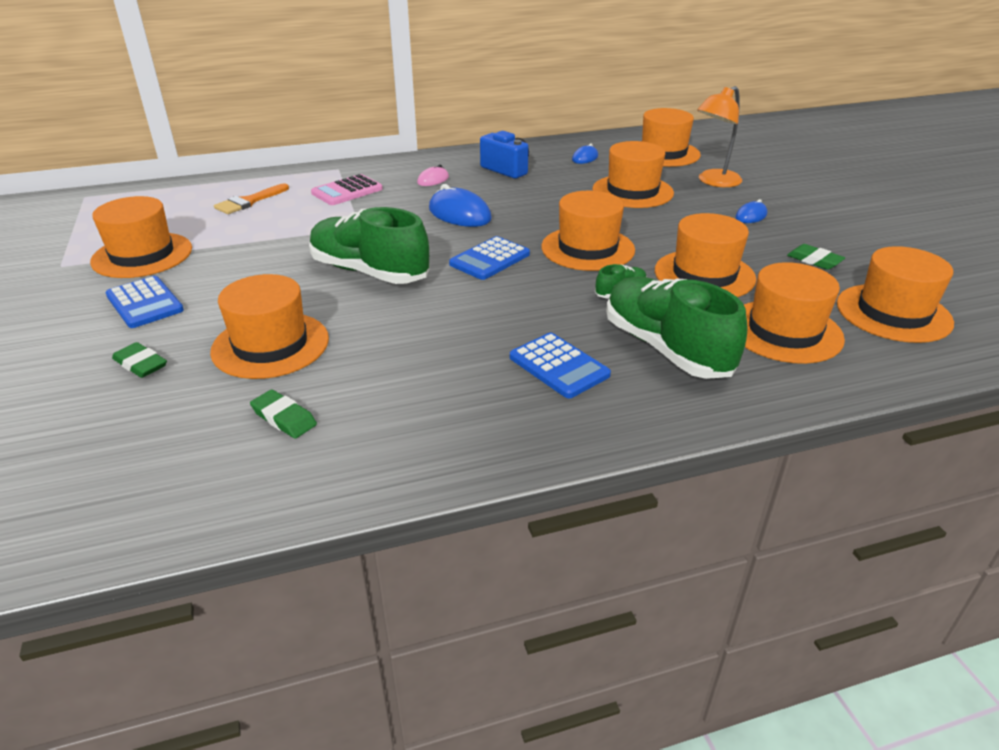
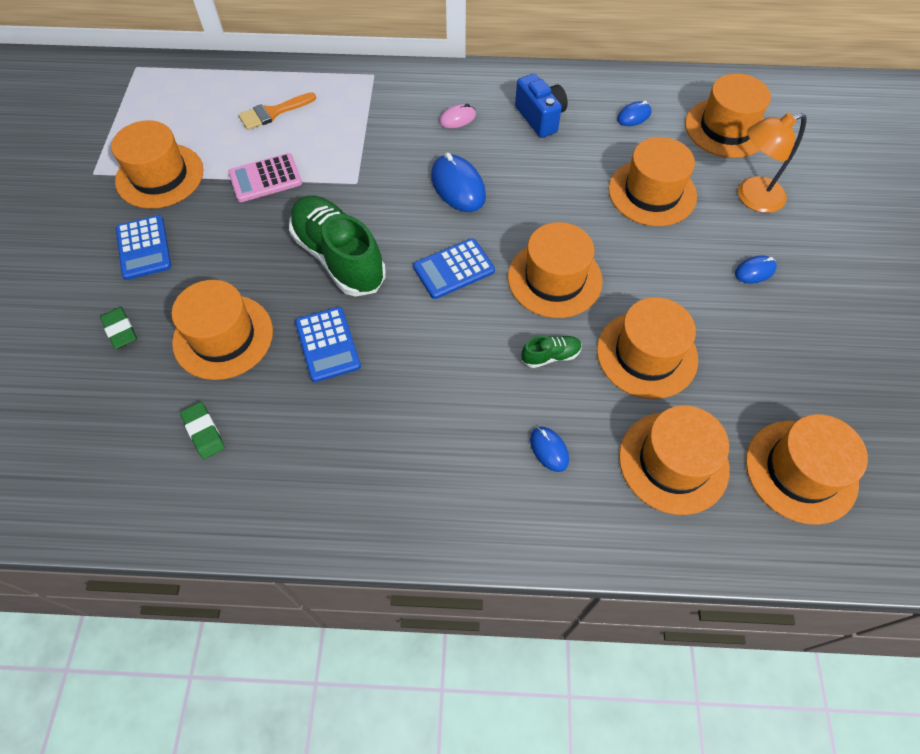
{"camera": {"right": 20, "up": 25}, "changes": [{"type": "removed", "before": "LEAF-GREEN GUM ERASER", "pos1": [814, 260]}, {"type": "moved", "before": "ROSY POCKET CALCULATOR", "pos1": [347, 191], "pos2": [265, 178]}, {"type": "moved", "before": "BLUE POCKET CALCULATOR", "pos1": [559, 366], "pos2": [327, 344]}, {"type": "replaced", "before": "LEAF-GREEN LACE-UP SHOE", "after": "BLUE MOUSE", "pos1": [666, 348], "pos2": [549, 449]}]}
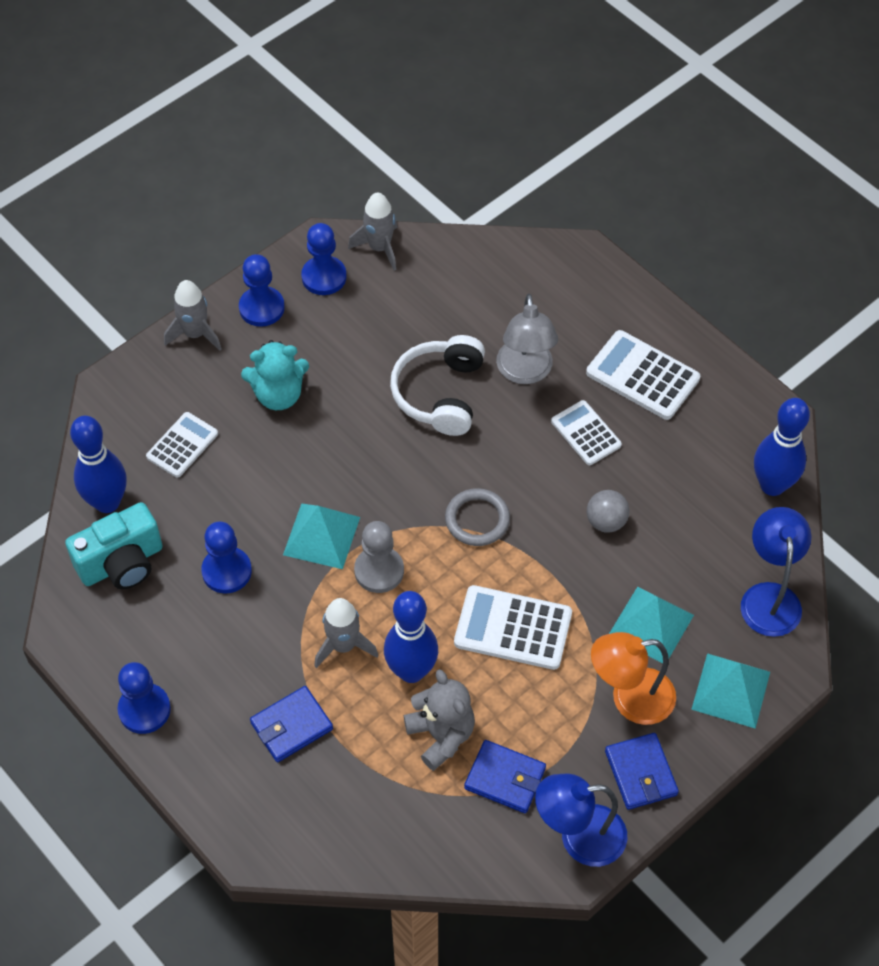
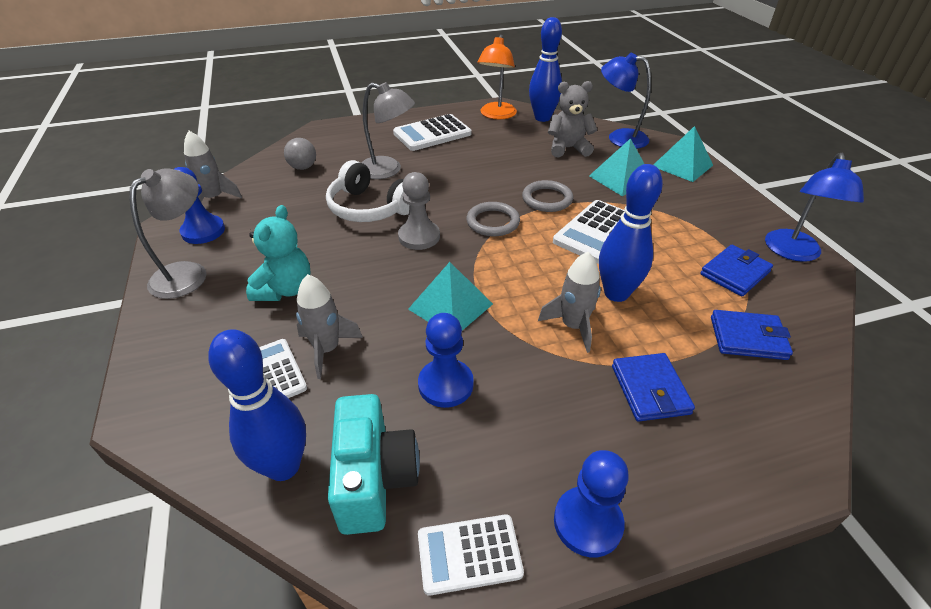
{"camera": {"right": -65, "up": -15}, "changes": [{"type": "added", "after": "GRAY HOOP", "pos2": [547, 199]}, {"type": "moved", "before": "GRAY ROCKET", "pos1": [195, 334], "pos2": [327, 349]}, {"type": "moved", "before": "GRAY CHESS PAWN", "pos1": [379, 571], "pos2": [419, 237]}, {"type": "moved", "before": "GRAY STUFFED BEAR", "pos1": [441, 735], "pos2": [568, 148]}, {"type": "moved", "before": "PURE WHITE POCKET CALCULATOR", "pos1": [586, 433], "pos2": [469, 554]}, {"type": "moved", "before": "GRAY BALL", "pos1": [606, 521], "pos2": [303, 167]}, {"type": "moved", "before": "ORANGE READING LAMP", "pos1": [630, 698], "pos2": [496, 115]}, {"type": "moved", "before": "BLUE WALLET", "pos1": [640, 773], "pos2": [748, 338]}, {"type": "replaced", "before": "BLUE CHESS PAWN", "after": "GRAY READING LAMP", "pos1": [261, 308], "pos2": [188, 273]}]}
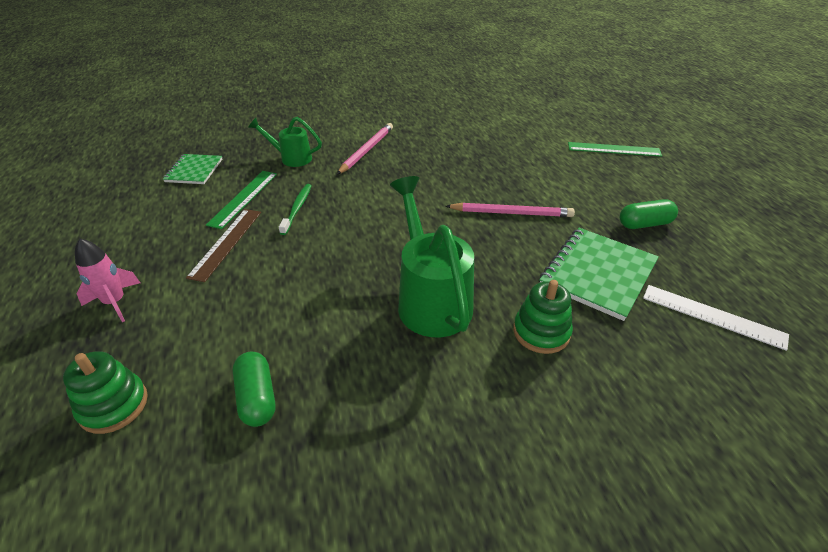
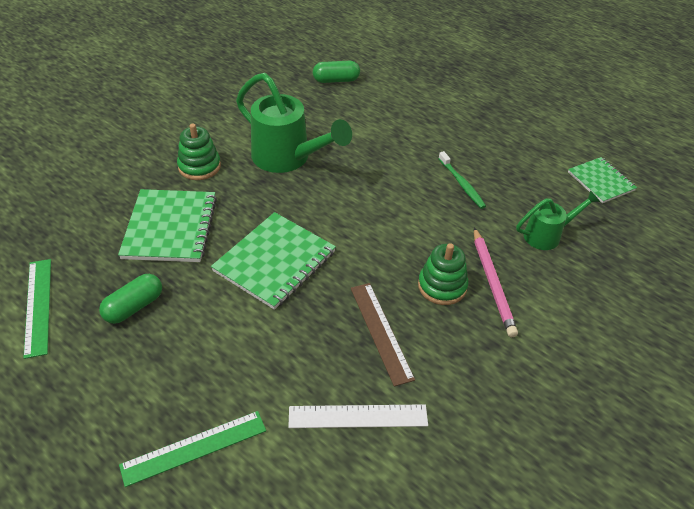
{"camera": {"right": 145, "up": 5}, "changes": [{"type": "removed", "before": "ROSY ROCKET", "pos1": [115, 302]}, {"type": "moved", "before": "LEAF-GREEN STACKING RINGS", "pos1": [113, 405], "pos2": [442, 286]}, {"type": "moved", "before": "RUSSET STRAIGHTEDGE", "pos1": [226, 243], "pos2": [381, 332]}, {"type": "moved", "before": "LEAF-GREEN STRAIGHTEDGE", "pos1": [244, 198], "pos2": [38, 306]}, {"type": "moved", "before": "PURE WHITE STRAIGHTEDGE", "pos1": [712, 316], "pos2": [358, 416]}, {"type": "replaced", "before": "ROSY WOODEN PENCIL", "after": "LEAF-GREEN EXERCISE BOOK", "pos1": [511, 213], "pos2": [275, 262]}, {"type": "turned", "before": "LEAF-GREEN PILL SHAPE", "pos1": [257, 398], "pos2": [336, 80], "turn": -45}]}
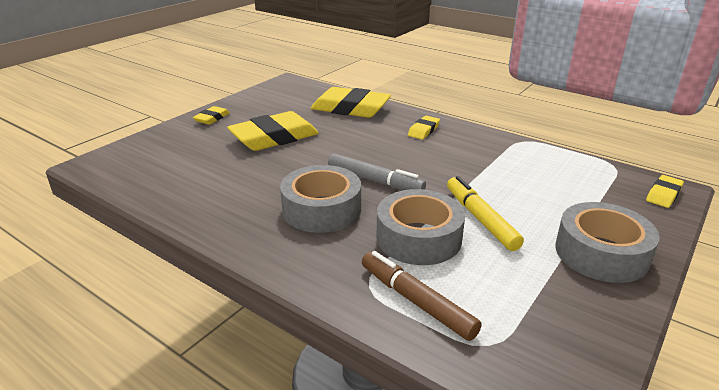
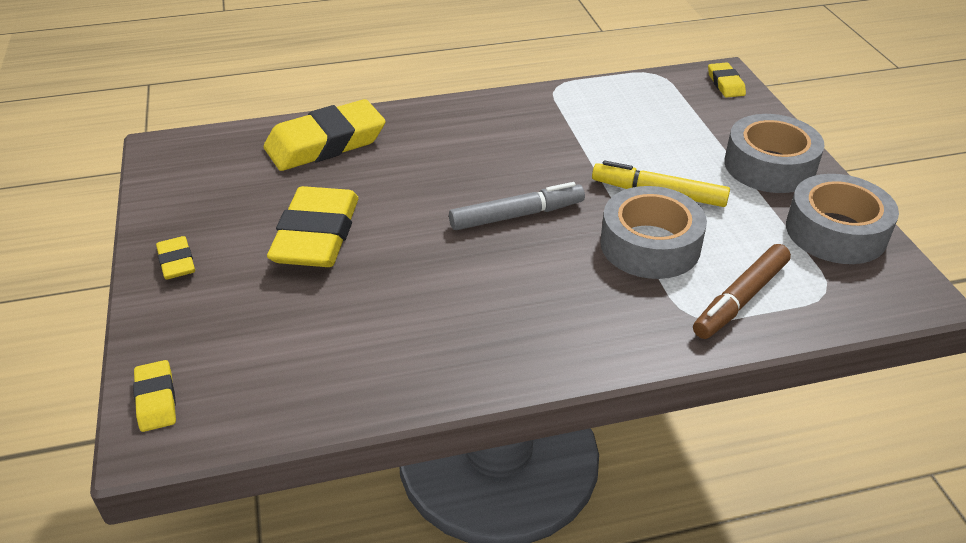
{"camera": {"right": -50, "up": 10}, "changes": [{"type": "moved", "before": "GRAY ROLL OF TAPE", "pos1": [321, 209], "pos2": [836, 232]}, {"type": "moved", "before": "GOLDEN GUM ERASER", "pos1": [423, 130], "pos2": [156, 399]}, {"type": "turned", "before": "RUSSET MARKER PEN", "pos1": [416, 301], "pos2": [740, 299], "turn": -45}]}
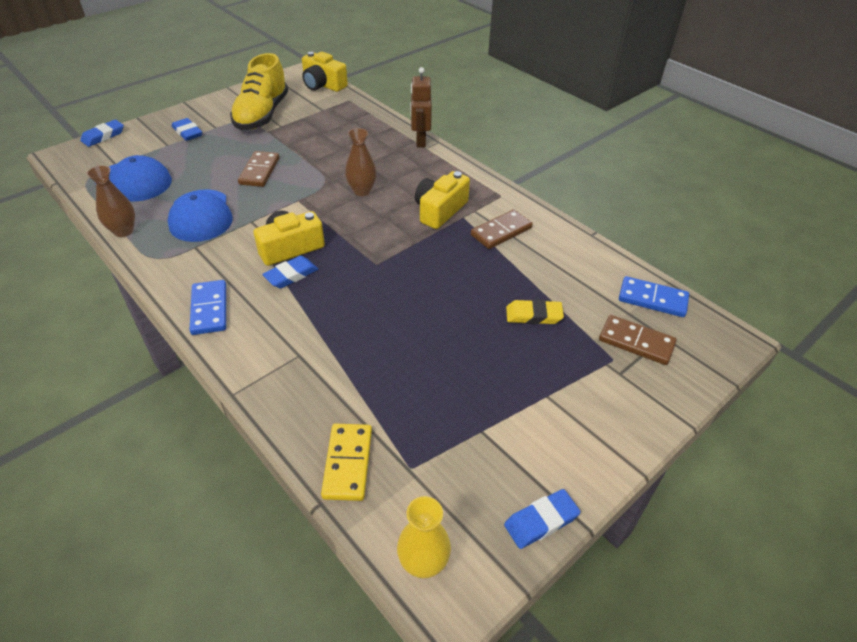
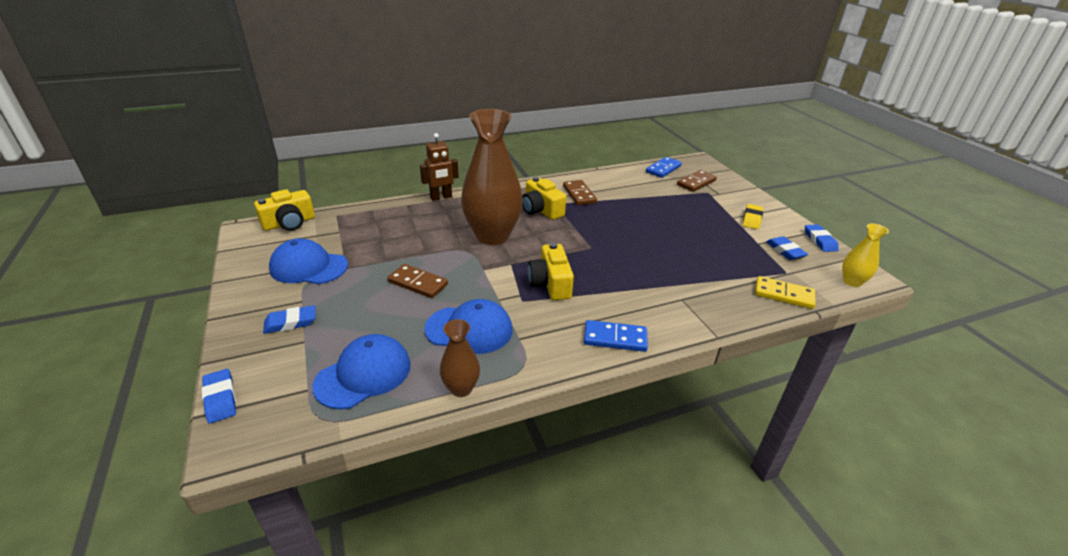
{"camera": {"right": -70, "up": -10}, "changes": [{"type": "moved", "before": "BLUE GUM ERASER", "pos1": [291, 275], "pos2": [785, 251]}, {"type": "moved", "before": "GOLDEN GUM ERASER", "pos1": [533, 315], "pos2": [752, 219]}, {"type": "replaced", "before": "GOLDEN LACE-UP SHOE", "after": "BLUE PEAKED CAP", "pos1": [262, 115], "pos2": [308, 267]}, {"type": "turned", "before": "RUSSET ROBOT FIGURE", "pos1": [420, 141], "pos2": [441, 197], "turn": -45}, {"type": "resized", "before": "RUSSET TALL VASE", "pos1": [362, 191], "pos2": [492, 236], "scale": 2.15}]}
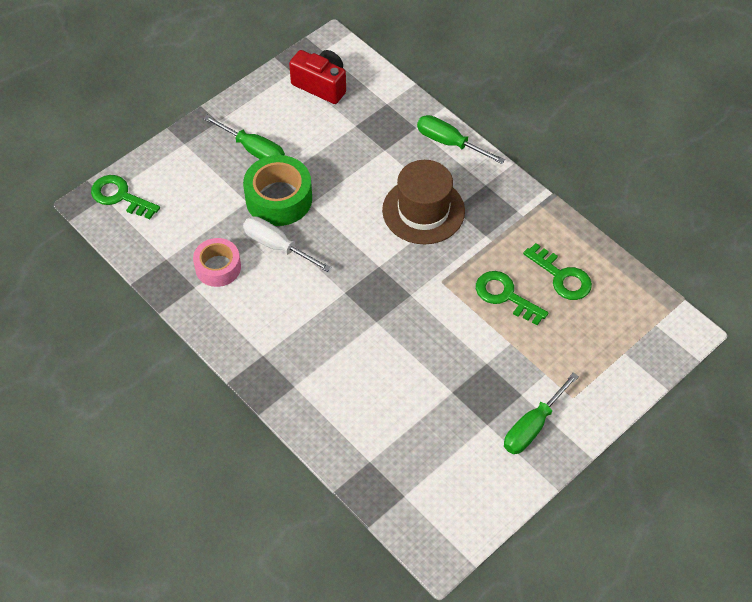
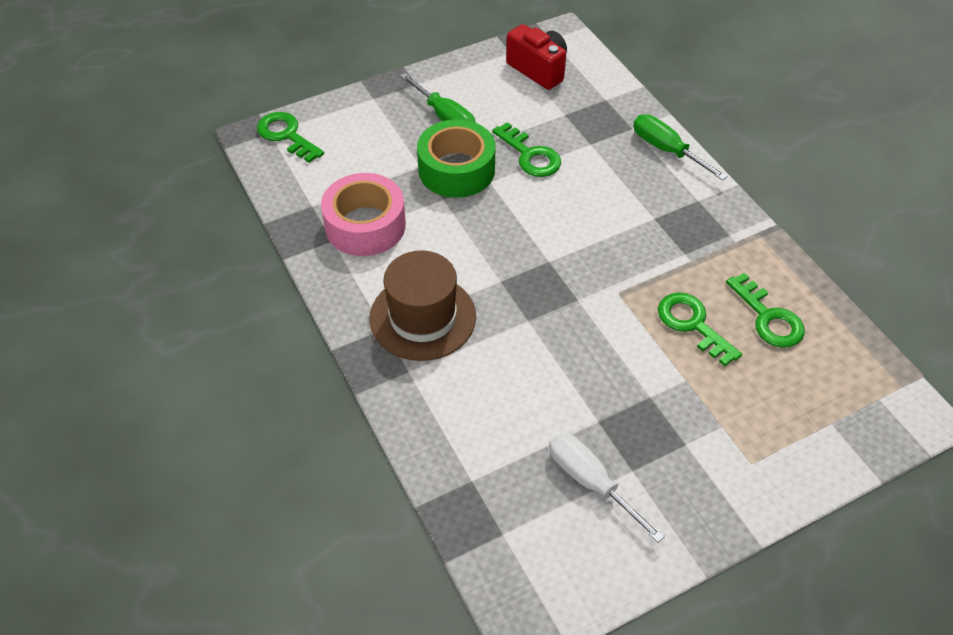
{"camera": {"right": 15, "up": -5}, "changes": [{"type": "removed", "before": "LEAF-GREEN FLAT SCREWDRIVER", "pos1": [533, 426]}, {"type": "added", "after": "LEAF-GREEN KEY", "pos2": [530, 155]}, {"type": "moved", "before": "PURE WHITE FLAT SCREWDRIVER", "pos1": [277, 246], "pos2": [591, 482]}, {"type": "moved", "before": "RUSSET TOP HAT", "pos1": [423, 210], "pos2": [423, 317]}, {"type": "resized", "before": "ROSY ROLL OF TAPE", "pos1": [218, 267], "pos2": [365, 225], "scale": 1.51}]}
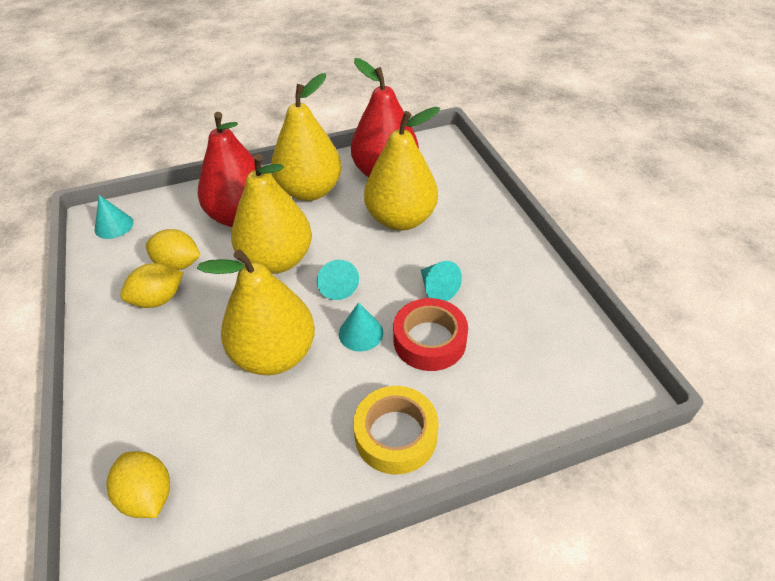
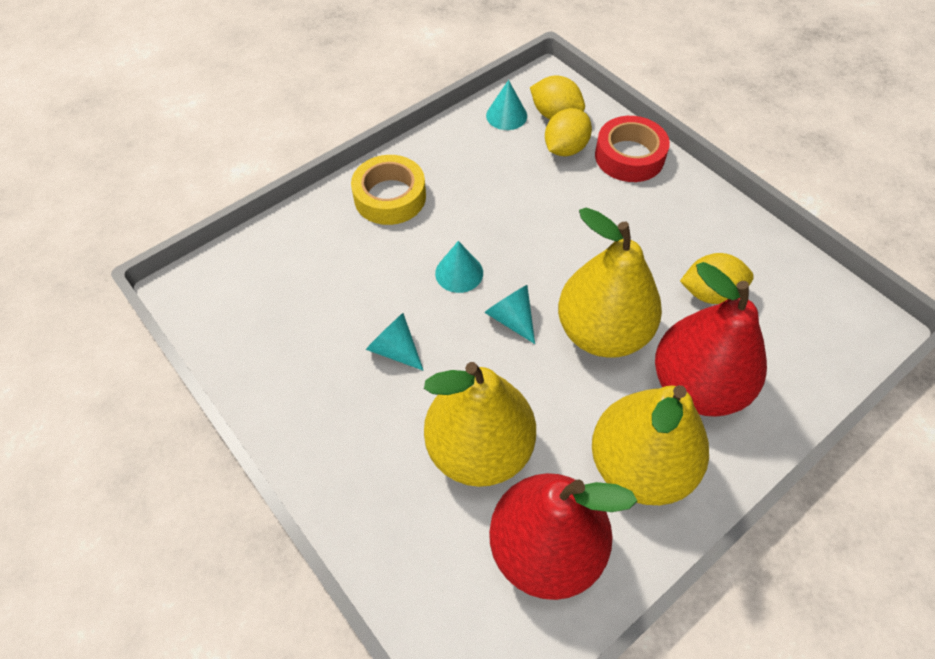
{"camera": {"right": 160, "up": 10}, "changes": [{"type": "removed", "before": "GOLDEN PEAR FRUIT", "pos1": [274, 354]}, {"type": "moved", "before": "TEAL CONE", "pos1": [114, 226], "pos2": [506, 115]}, {"type": "moved", "before": "GOLDEN LEMON", "pos1": [158, 299], "pos2": [565, 149]}, {"type": "moved", "before": "SCARLET ROLL OF TAPE", "pos1": [429, 340], "pos2": [629, 156]}]}
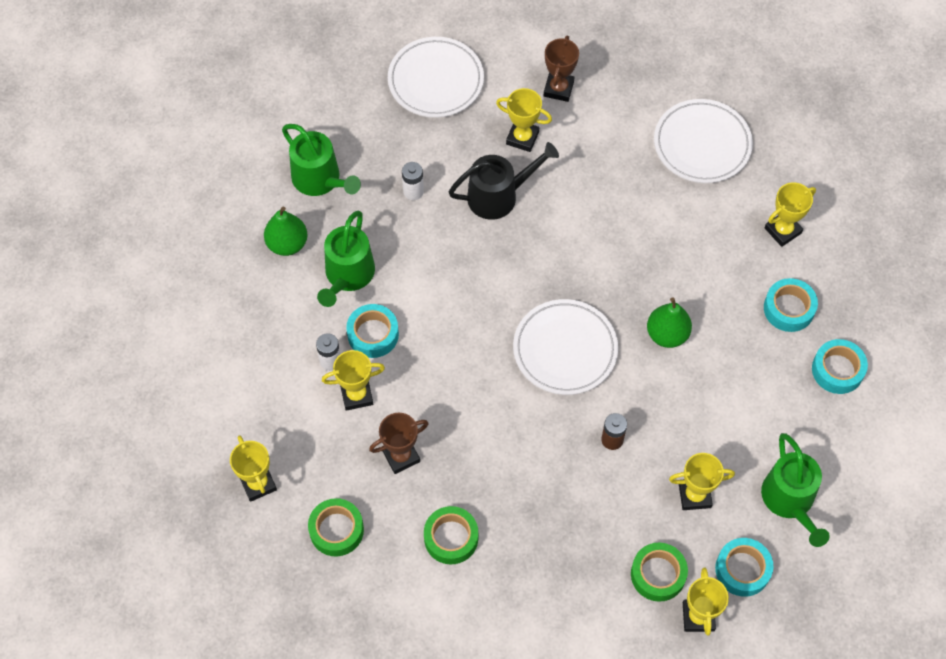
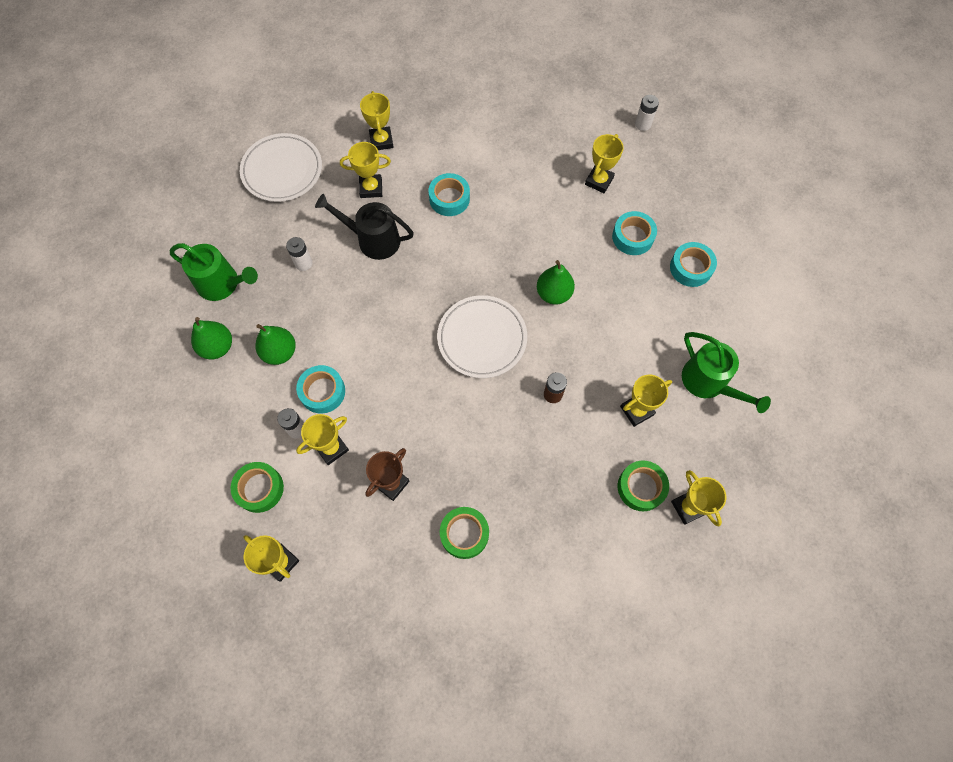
{"camera": {"right": -25, "up": 5}, "changes": [{"type": "removed", "before": "PURE WHITE DINNER PLATE", "pos1": [702, 144]}, {"type": "added", "after": "PURE WHITE AA BATTERY", "pos2": [643, 124]}, {"type": "moved", "before": "LEAF-GREEN ROLL OF TAPE", "pos1": [336, 530], "pos2": [259, 489]}, {"type": "moved", "before": "TEAL ROLL OF TAPE", "pos1": [742, 569], "pos2": [449, 199]}, {"type": "replaced", "before": "LEAF-GREEN SPRINKLING CAN", "after": "LEAF-GREEN PEAR FRUIT", "pos1": [347, 275], "pos2": [280, 352]}, {"type": "recoloured", "before": "RUSSET AWARD CUP", "after": "GOLDEN AWARD CUP", "pos1": [558, 89], "pos2": [381, 141]}, {"type": "turned", "before": "BLACK SPRINKLING CAN", "pos1": [498, 196], "pos2": [373, 240], "turn": -120}]}
